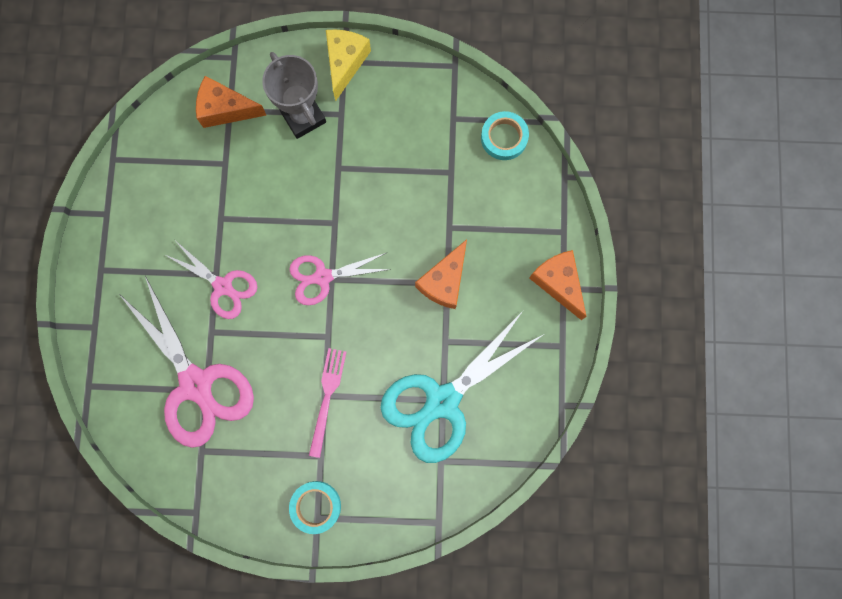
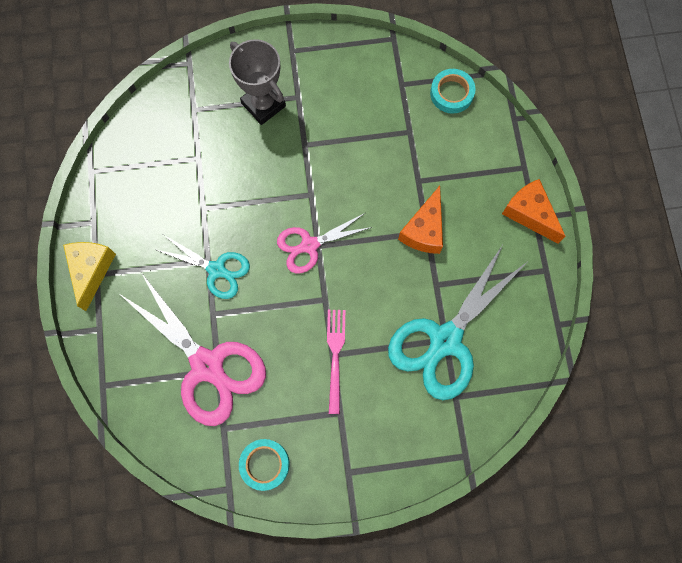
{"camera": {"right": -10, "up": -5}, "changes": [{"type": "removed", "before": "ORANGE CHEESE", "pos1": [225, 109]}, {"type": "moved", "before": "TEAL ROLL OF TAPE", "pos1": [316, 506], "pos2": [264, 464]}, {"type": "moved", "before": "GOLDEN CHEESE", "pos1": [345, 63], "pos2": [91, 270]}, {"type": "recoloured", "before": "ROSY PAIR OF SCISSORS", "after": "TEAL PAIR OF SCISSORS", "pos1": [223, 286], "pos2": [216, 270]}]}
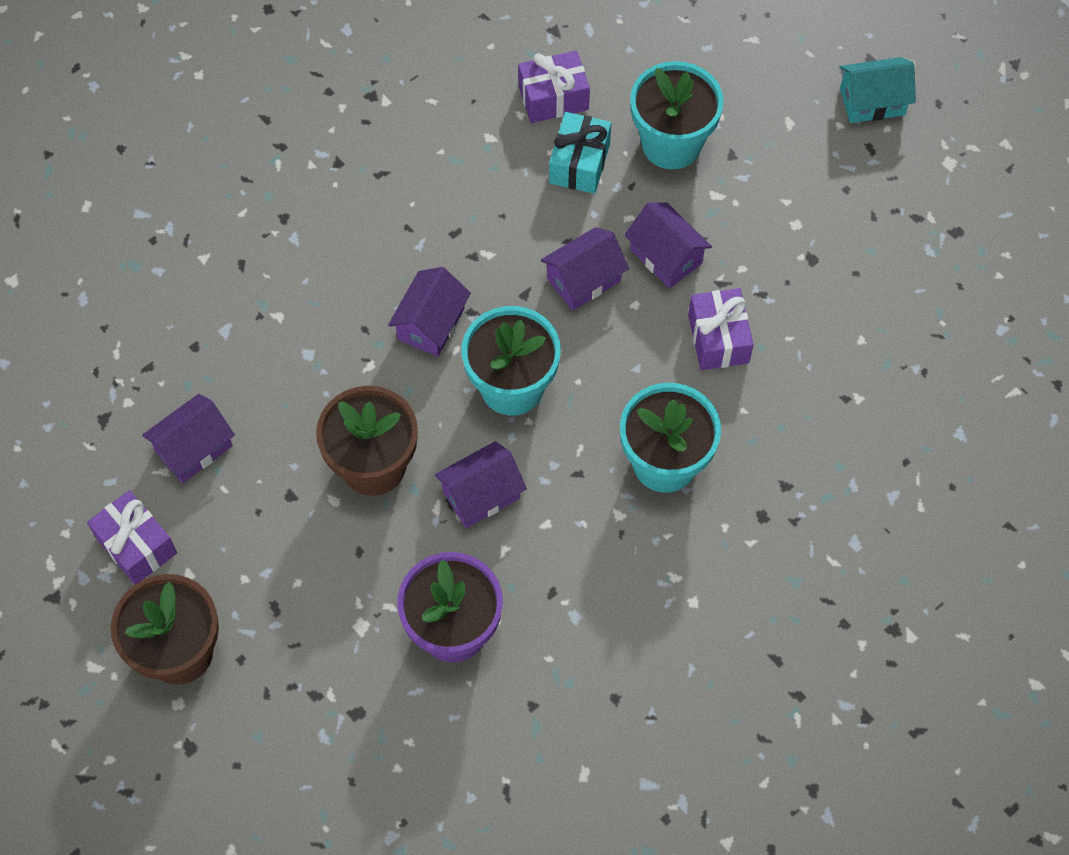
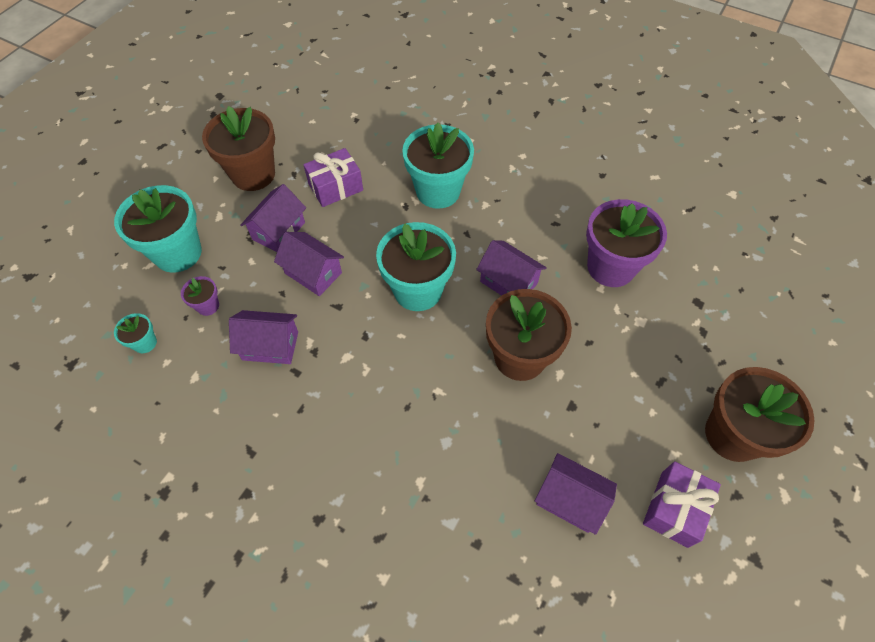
{"camera": {"right": -110, "up": -5}, "changes": [{"type": "removed", "before": "TEAL TOY HOUSE", "pos1": [872, 102]}, {"type": "added", "after": "RUSSET POTTED PLANT", "pos2": [253, 174]}, {"type": "moved", "before": "VIOLET TOY HOUSE", "pos1": [431, 324], "pos2": [270, 345]}, {"type": "replaced", "before": "VIOLET PRESENT", "after": "TEAL POTTED PLANT", "pos1": [553, 98], "pos2": [145, 343]}, {"type": "replaced", "before": "TEAL PRESENT", "after": "VIOLET POTTED PLANT", "pos1": [579, 163], "pos2": [208, 306]}]}
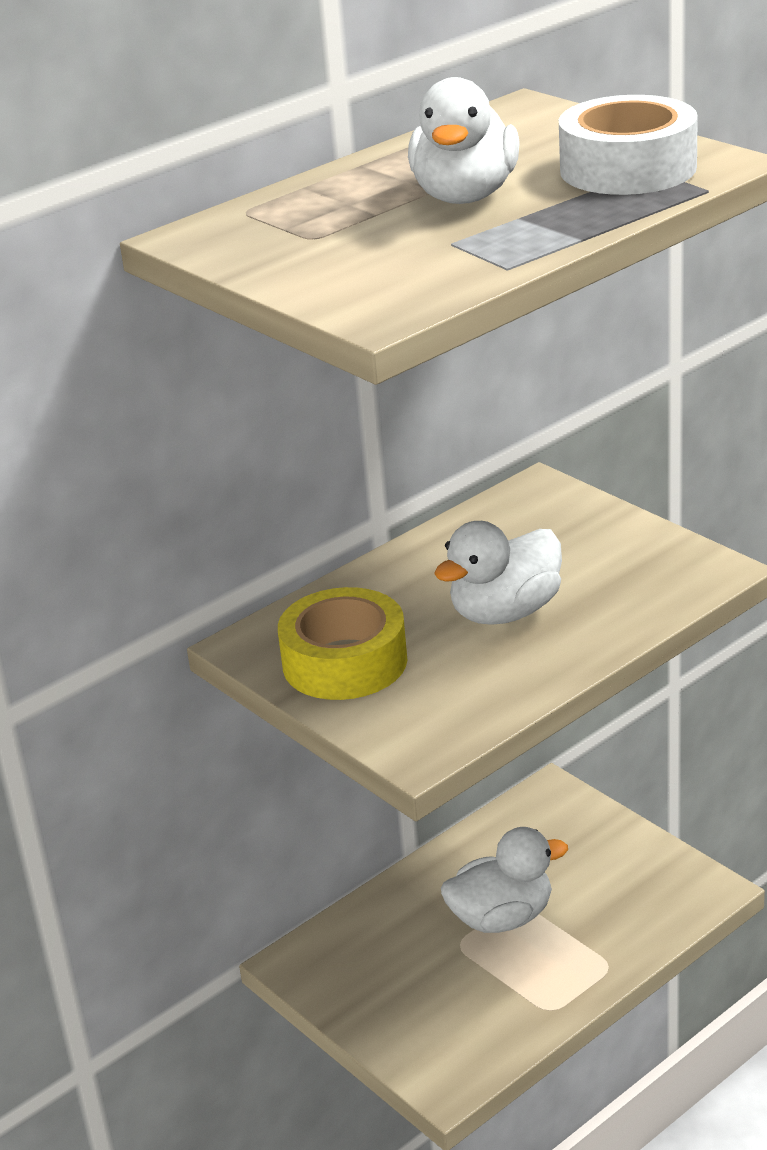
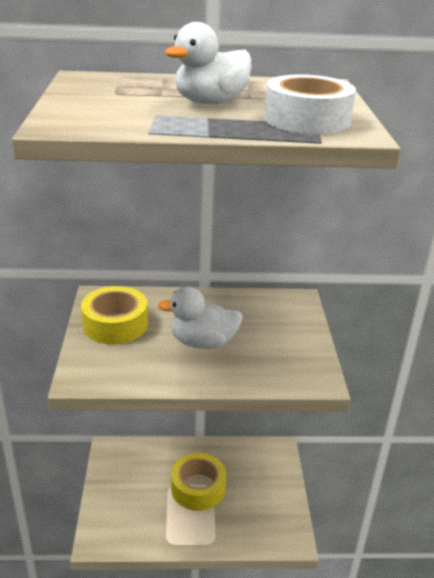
{"camera": {"right": 35, "up": 0}, "changes": [{"type": "replaced", "before": "PURE WHITE DUCK", "after": "GOLDEN ROLL OF TAPE", "pos1": [502, 918], "pos2": [198, 488]}]}
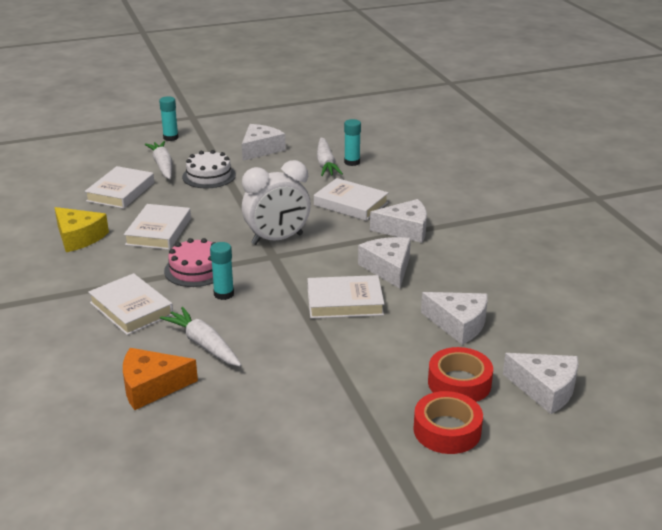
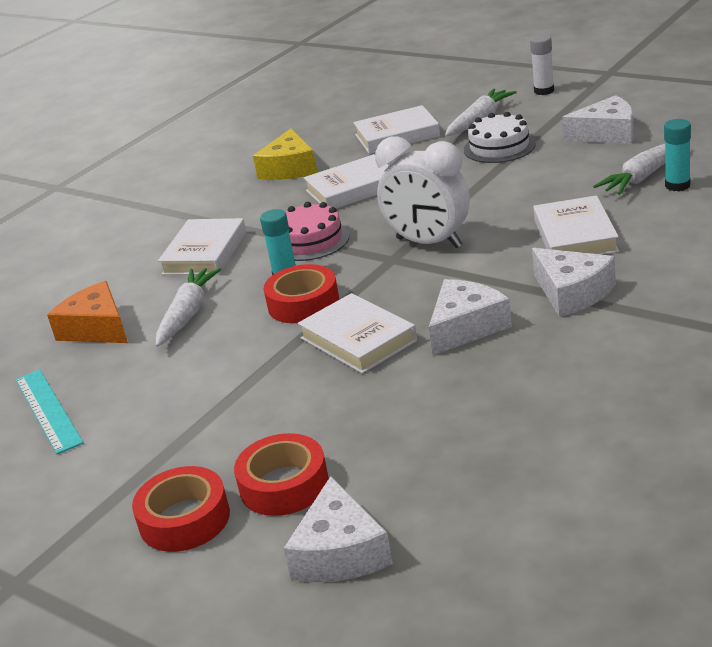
{"camera": {"right": 60, "up": 0}, "changes": [{"type": "removed", "before": "PURE WHITE CHEESE", "pos1": [458, 324]}, {"type": "added", "after": "TEAL STRAIGHTEDGE", "pos2": [48, 410]}, {"type": "added", "after": "SCARLET ROLL OF TAPE", "pos2": [303, 303]}, {"type": "recoloured", "before": "TEAL STICK OF GLUE", "after": "PURE WHITE STICK OF GLUE", "pos1": [171, 138], "pos2": [544, 91]}]}
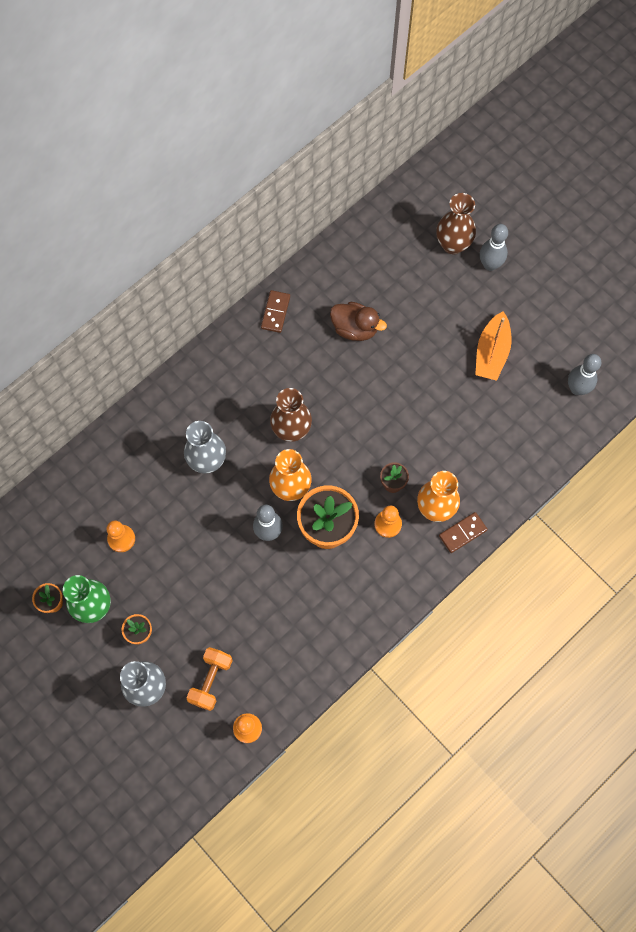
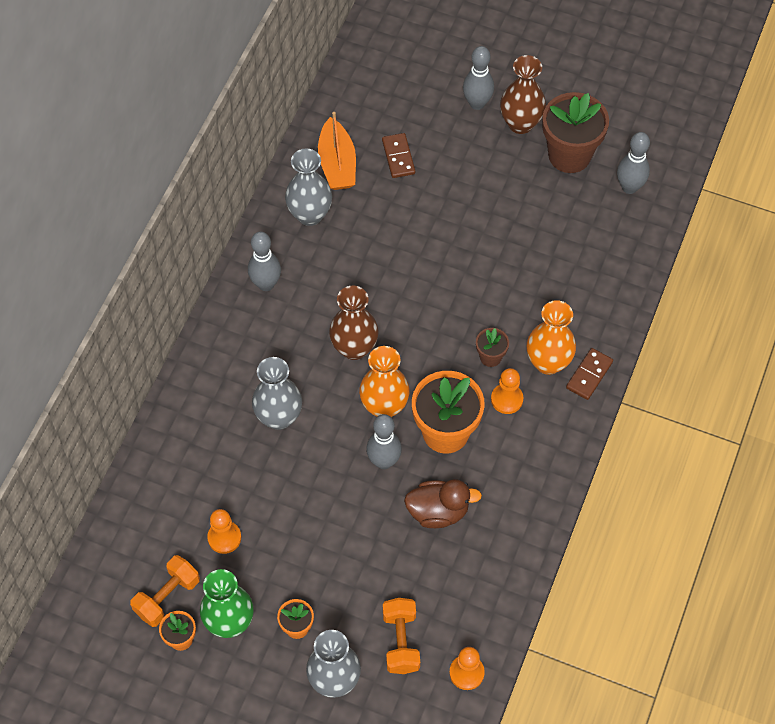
{"camera": {"right": -25, "up": -10}, "changes": [{"type": "added", "after": "ORANGE HAND WEIGHT", "pos2": [167, 597]}, {"type": "added", "after": "GRAY SKITTLE", "pos2": [266, 284]}, {"type": "added", "after": "GRAY TALL VASE", "pos2": [310, 215]}, {"type": "added", "after": "RUSSET POTTED PLANT", "pos2": [569, 155]}, {"type": "moved", "before": "RUSSET DOMINO", "pos1": [275, 312], "pos2": [398, 157]}, {"type": "moved", "before": "RUSSET DUCK", "pos1": [355, 328], "pos2": [438, 511]}, {"type": "moved", "before": "RUSSET TALL VASE", "pos1": [453, 244], "pos2": [520, 123]}, {"type": "moved", "before": "ORANGE BOAT", "pos1": [491, 353], "pos2": [337, 164]}]}
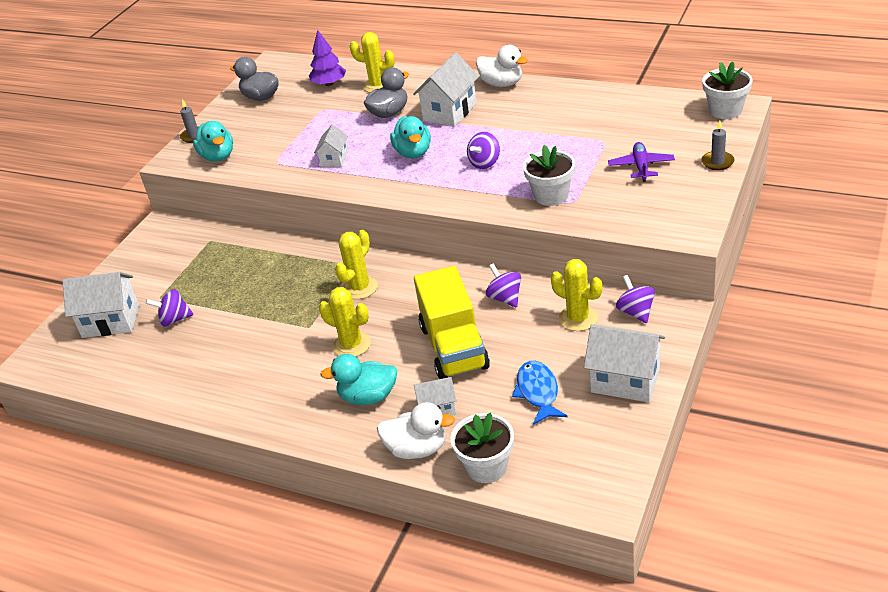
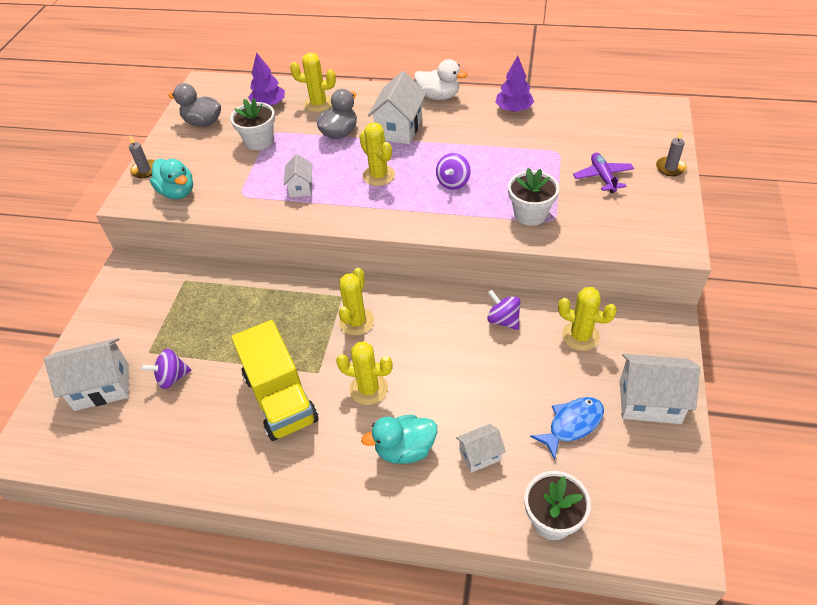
{"camera": {"right": -15, "up": 10}, "changes": [{"type": "removed", "before": "PURE WHITE DUCK", "pos1": [417, 449]}, {"type": "removed", "before": "VIOLET SPINNING TOP", "pos1": [635, 312]}, {"type": "added", "after": "VIOLET TREE", "pos2": [513, 109]}, {"type": "moved", "before": "GOLDEN TRUCK", "pos1": [454, 347], "pos2": [281, 398]}, {"type": "moved", "before": "PURE WHITE POTTED PLANT", "pos1": [725, 110], "pos2": [259, 141]}, {"type": "replaced", "before": "TEAL DUCK", "after": "GOLDEN PRICKLY PLANT", "pos1": [413, 153], "pos2": [379, 175]}, {"type": "turned", "before": "BLUE FISH", "pos1": [538, 392], "pos2": [572, 424], "turn": 75}]}
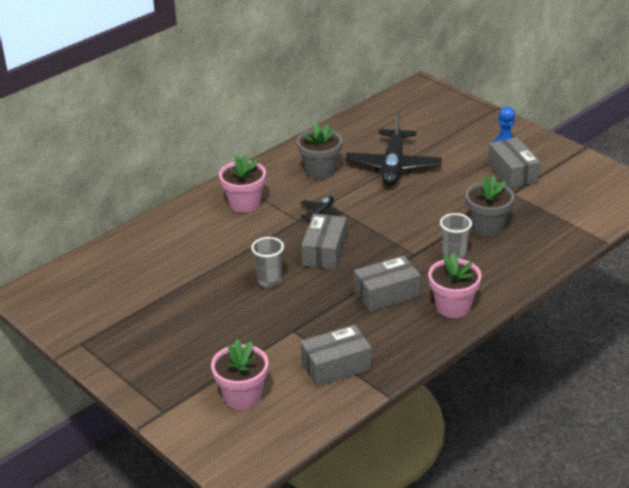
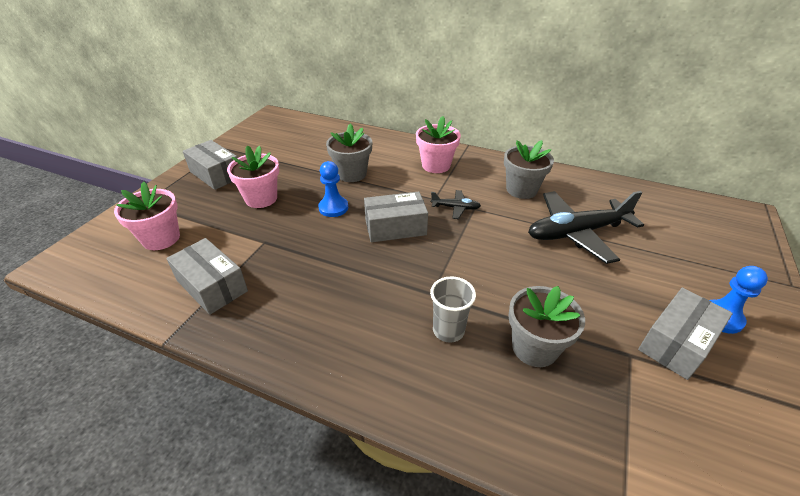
{"camera": {"right": 65, "up": 5}, "changes": [{"type": "added", "after": "GRAY POTTED PLANT", "pos2": [352, 174]}, {"type": "moved", "before": "GRAY PACKAGE", "pos1": [386, 294], "pos2": [216, 174]}, {"type": "moved", "before": "ROSY POTTED PLANT", "pos1": [453, 307], "pos2": [261, 198]}, {"type": "replaced", "before": "GRAY CUP", "after": "BLUE CHESS PAWN", "pos1": [269, 281], "pos2": [333, 208]}]}
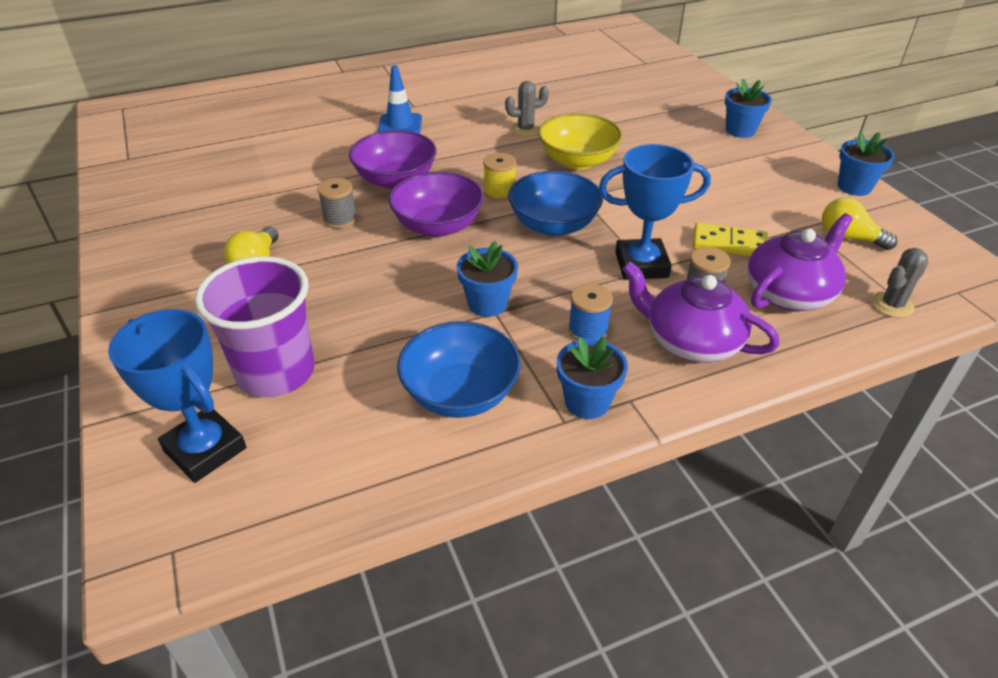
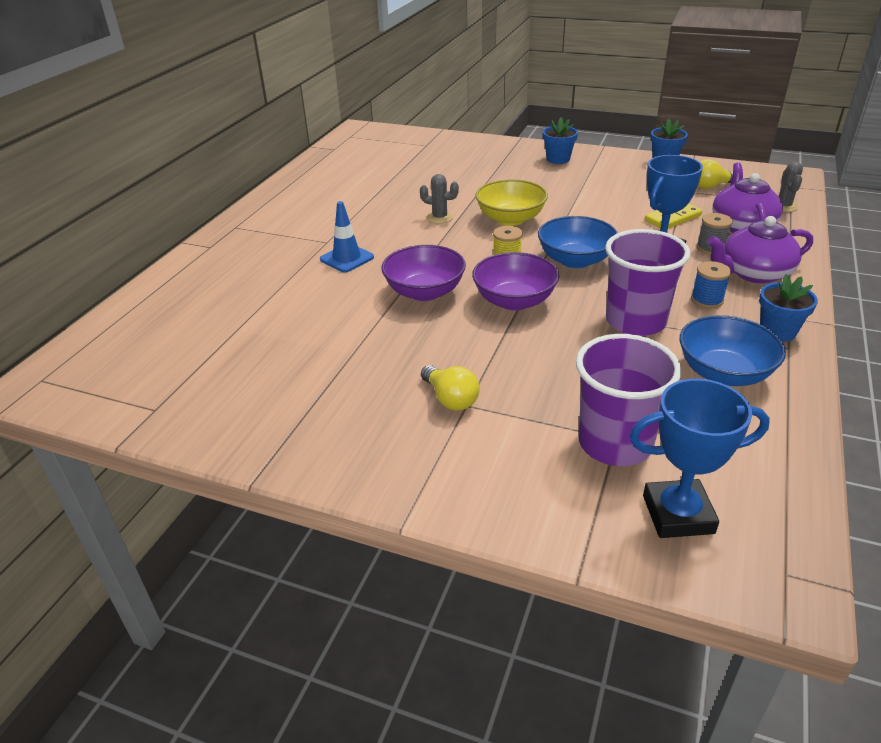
{"camera": {"right": -45, "up": -5}, "changes": [{"type": "removed", "before": "GRAY BOBBIN", "pos1": [340, 219]}, {"type": "replaced", "before": "BLUE POTTED PLANT", "after": "VIOLET CUP", "pos1": [487, 304], "pos2": [635, 321]}, {"type": "turned", "before": "GRAY PRICKLY PLANT", "pos1": [526, 129], "pos2": [440, 217], "turn": 75}]}
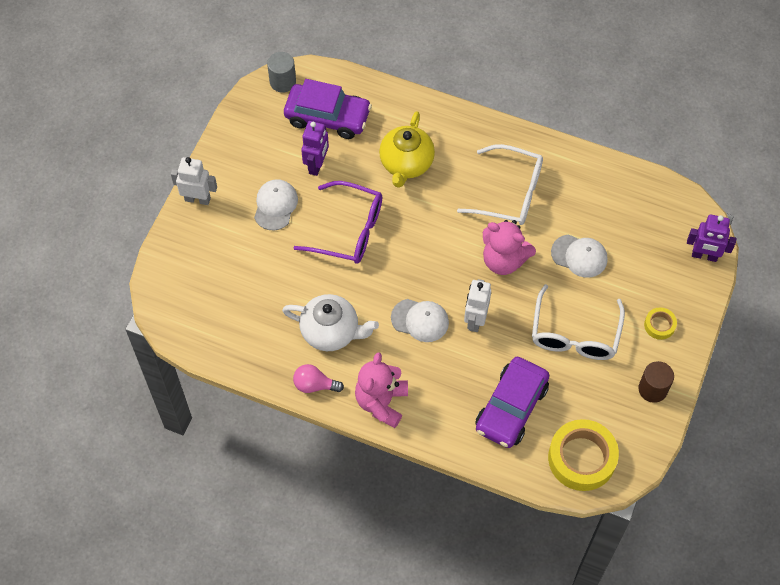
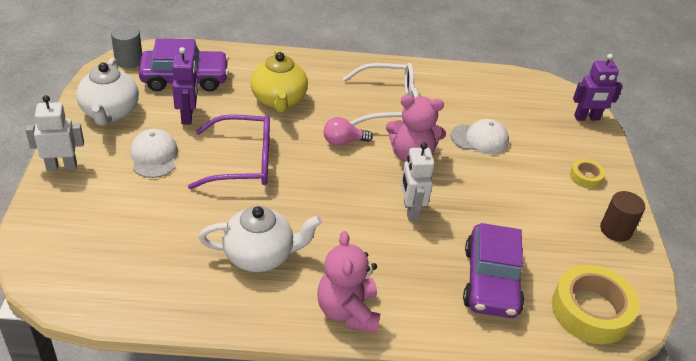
{"camera": {"right": -25, "up": -20}, "changes": [{"type": "removed", "before": "PURE WHITE PEAKED CAP", "pos1": [420, 320]}, {"type": "removed", "before": "PURE WHITE EYEGLASSES", "pos1": [574, 334]}, {"type": "added", "after": "PURE WHITE TEA POT", "pos2": [110, 112]}, {"type": "moved", "before": "ROSY LIGHT BULB", "pos1": [314, 385], "pos2": [343, 142]}]}
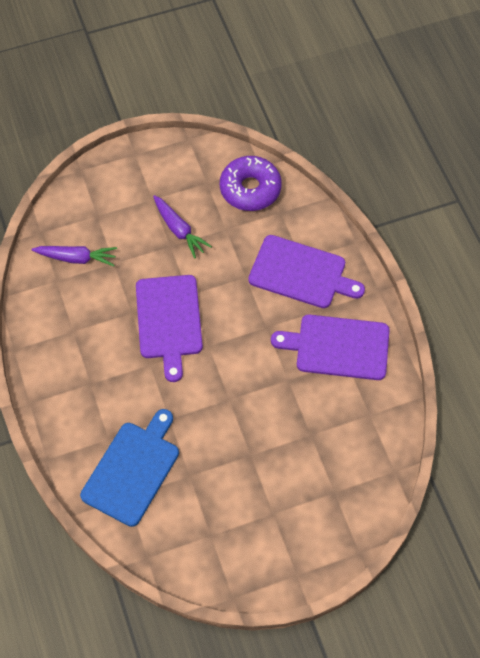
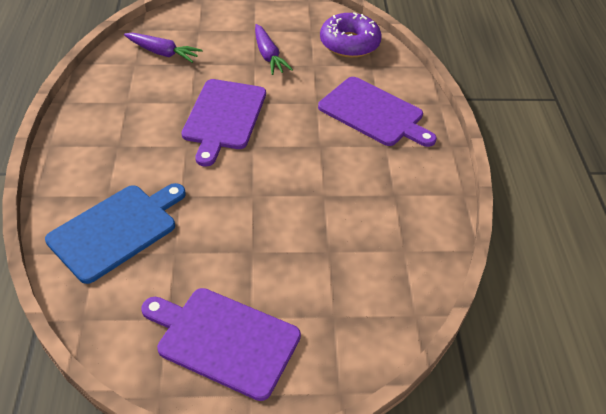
{"camera": {"right": 15, "up": -15}, "changes": [{"type": "moved", "before": "VIOLET CHOPPING BOARD", "pos1": [338, 347], "pos2": [224, 340]}]}
